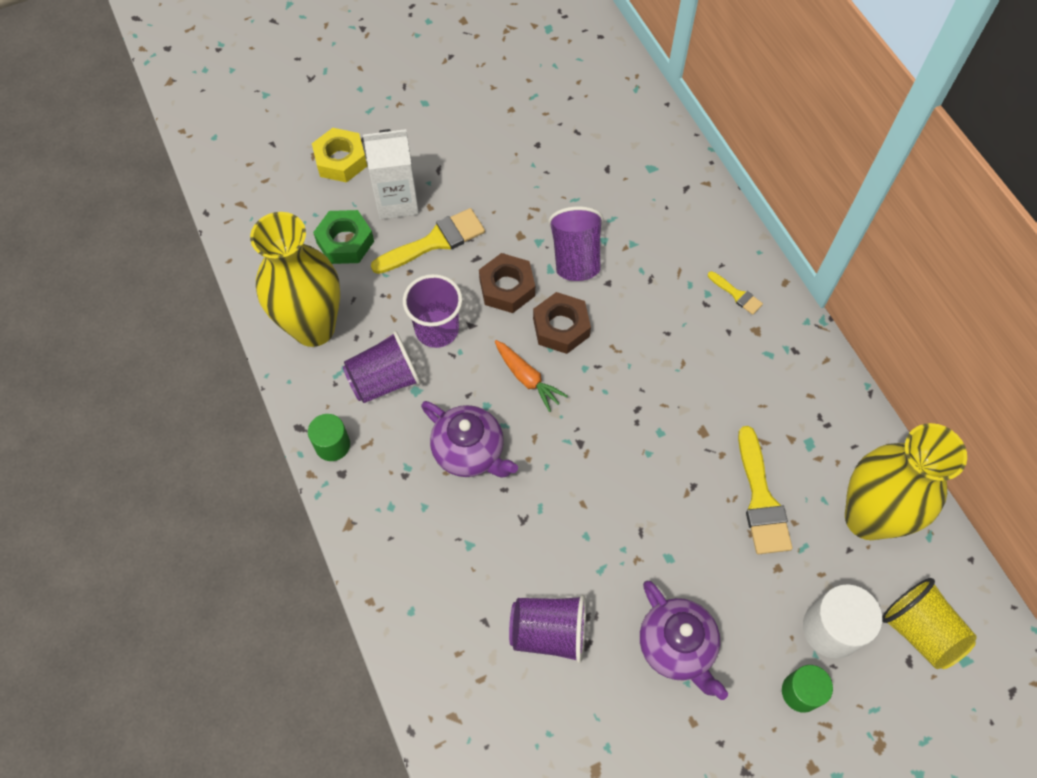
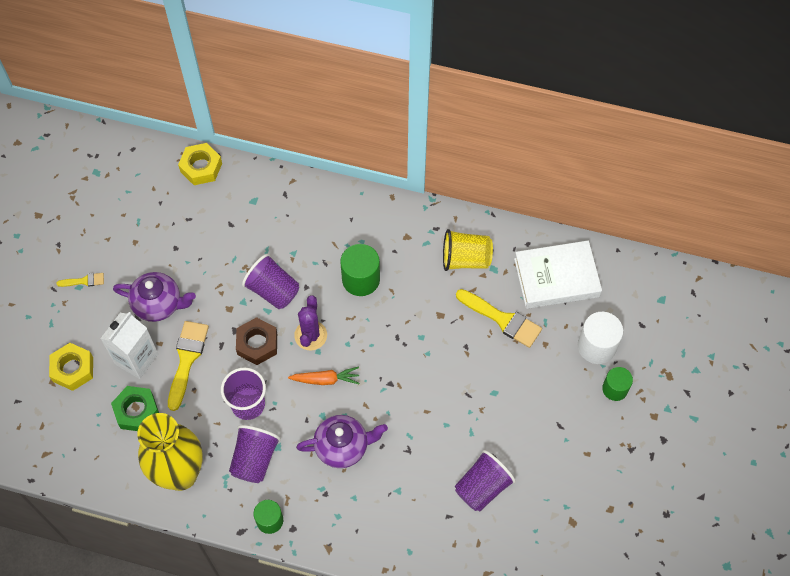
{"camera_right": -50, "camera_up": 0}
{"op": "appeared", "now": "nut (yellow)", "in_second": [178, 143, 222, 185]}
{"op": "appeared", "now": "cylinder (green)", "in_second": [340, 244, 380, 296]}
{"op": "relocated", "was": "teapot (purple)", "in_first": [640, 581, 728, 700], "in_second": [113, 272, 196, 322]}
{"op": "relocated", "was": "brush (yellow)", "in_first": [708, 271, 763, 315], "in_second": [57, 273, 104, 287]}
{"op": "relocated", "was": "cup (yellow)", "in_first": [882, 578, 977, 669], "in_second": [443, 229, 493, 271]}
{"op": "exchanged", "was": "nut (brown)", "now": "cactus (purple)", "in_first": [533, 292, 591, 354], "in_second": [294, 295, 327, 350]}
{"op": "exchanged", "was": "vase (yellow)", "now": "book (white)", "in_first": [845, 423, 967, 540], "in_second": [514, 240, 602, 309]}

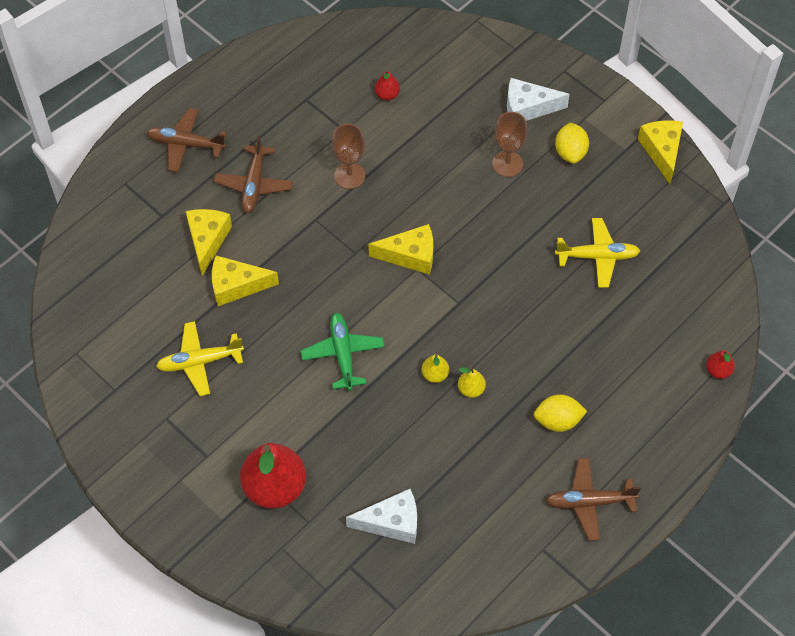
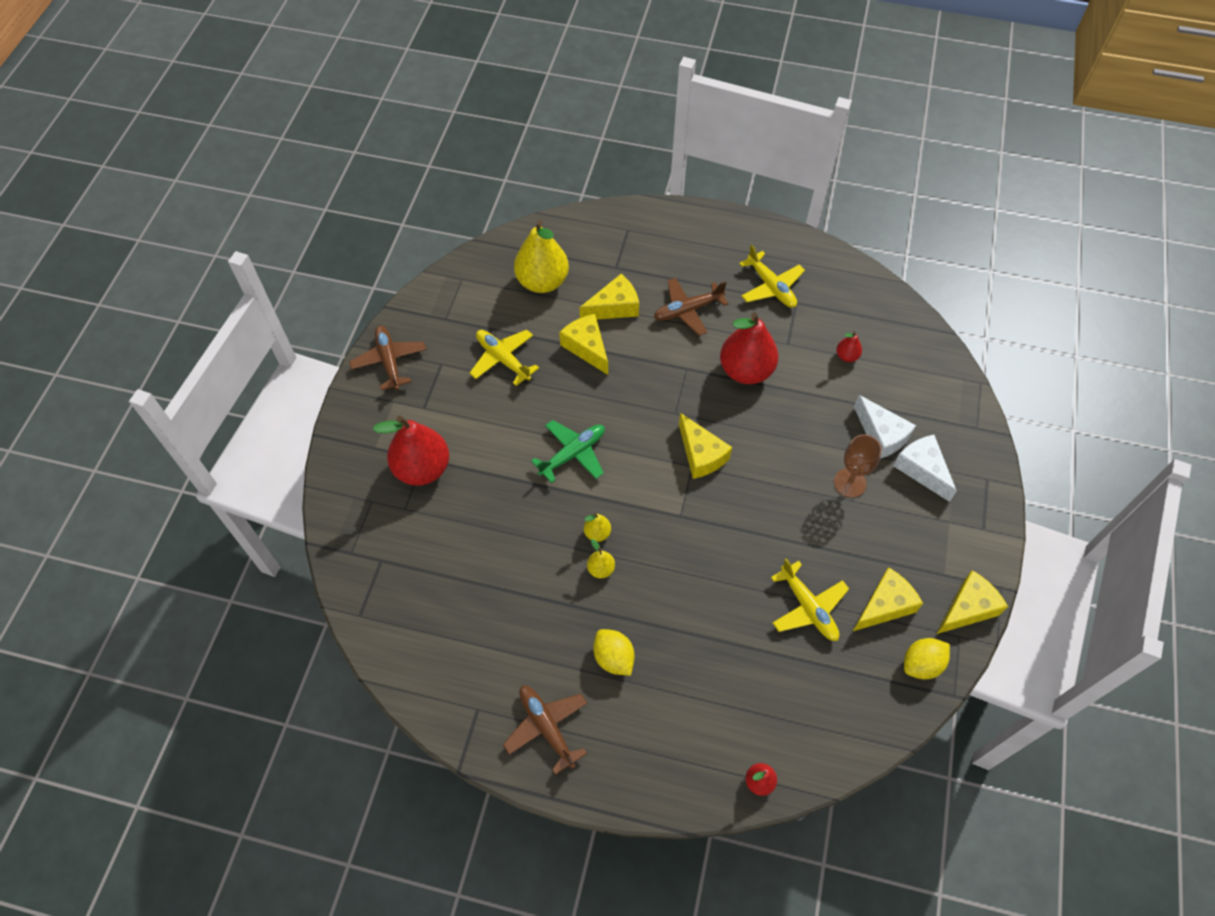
{"camera_right": 60, "camera_up": 0}
{"op": "appeared", "now": "pear (yellow)", "in_second": [514, 220, 569, 293]}
{"op": "appeared", "now": "plane (yellow)", "in_second": [739, 245, 805, 308]}
{"op": "appeared", "now": "cheese (yellow)", "in_second": [852, 567, 923, 632]}
{"op": "relocated", "was": "plane (brown)", "in_first": [146, 108, 226, 172], "in_second": [349, 325, 426, 390]}
{"op": "relocated", "was": "cheese (white)", "in_first": [346, 489, 417, 544], "in_second": [854, 395, 916, 459]}
{"op": "relocated", "was": "lemon (yellow)", "in_first": [555, 122, 589, 164], "in_second": [904, 638, 950, 679]}
{"op": "exchanged", "was": "goblet (brown)", "now": "pear (red)", "in_first": [332, 124, 365, 189], "in_second": [720, 312, 779, 384]}

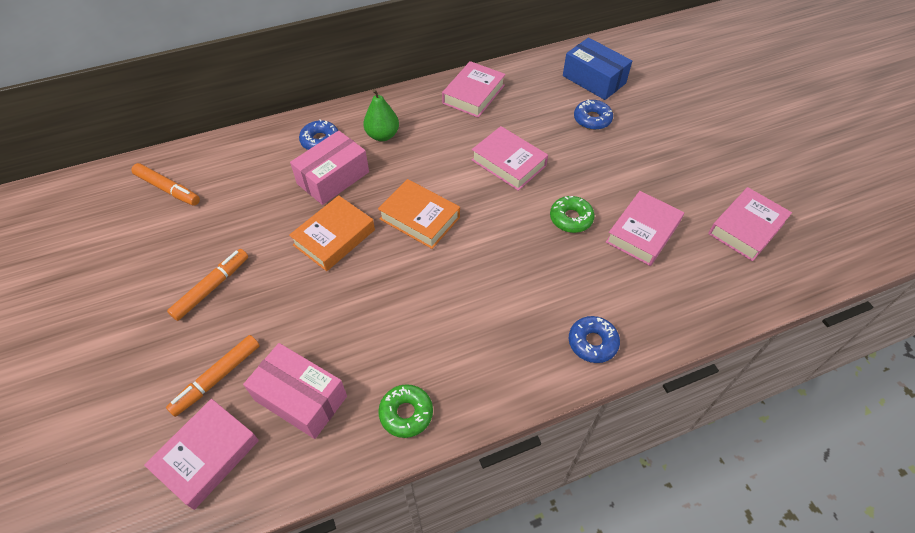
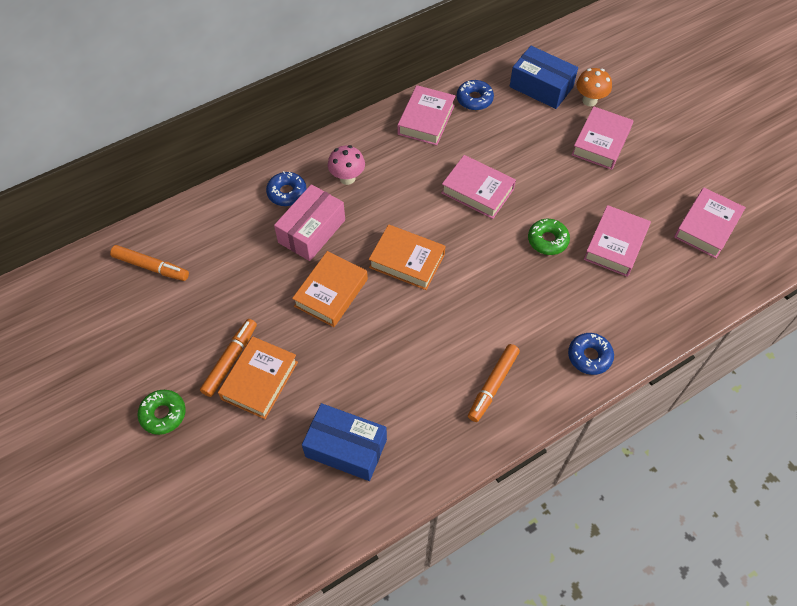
{"camera_right": -10, "camera_up": 5}
{"op": "appeared", "now": "book (orange)", "in_second": [218, 336, 298, 419]}
{"op": "appeared", "now": "mushroom (orange)", "in_second": [576, 68, 612, 106]}
{"op": "relocated", "was": "book (pink)", "in_first": [144, 399, 259, 510], "in_second": [571, 106, 634, 170]}
{"op": "relocated", "was": "marker (orange)", "in_first": [166, 335, 260, 417], "in_second": [468, 344, 520, 422]}
{"op": "relocated", "was": "donut (green)", "in_first": [378, 384, 433, 438], "in_second": [137, 390, 186, 435]}
{"op": "relocated", "was": "donut (blue)", "in_first": [574, 100, 613, 130], "in_second": [457, 80, 494, 110]}
{"op": "exchanged", "was": "pear (green)", "now": "mushroom (pink)", "in_first": [363, 89, 399, 141], "in_second": [328, 145, 365, 185]}
{"op": "colour", "was": "box (pink)", "now": "box (blue)", "in_first": [243, 343, 347, 439], "in_second": [302, 403, 387, 481]}

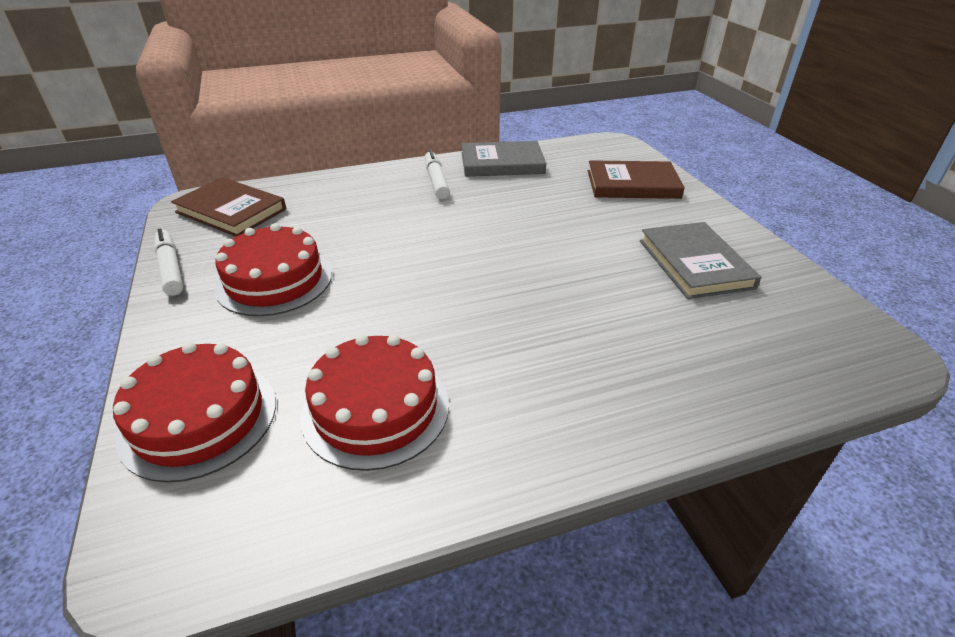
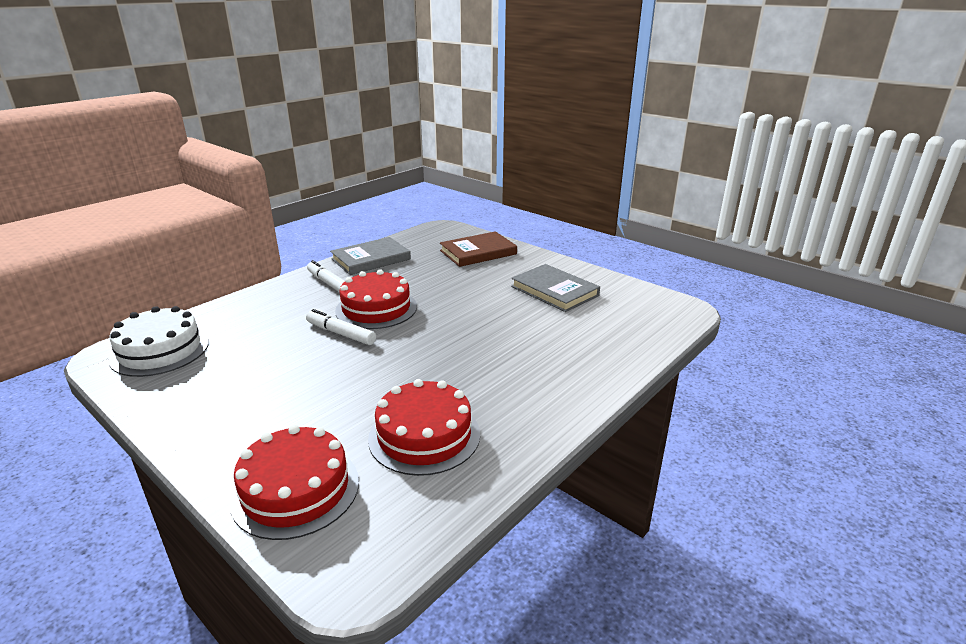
{"camera_right": -30, "camera_up": -10}
{"op": "relocated", "was": "marker (white)", "in_first": [154, 228, 183, 296], "in_second": [306, 309, 376, 345]}
{"op": "relocated", "was": "cake (red)", "in_first": [215, 223, 332, 316], "in_second": [335, 269, 417, 329]}
{"op": "exchanged", "was": "book (brown)", "now": "cake (white)", "in_first": [171, 177, 286, 237], "in_second": [108, 306, 209, 377]}

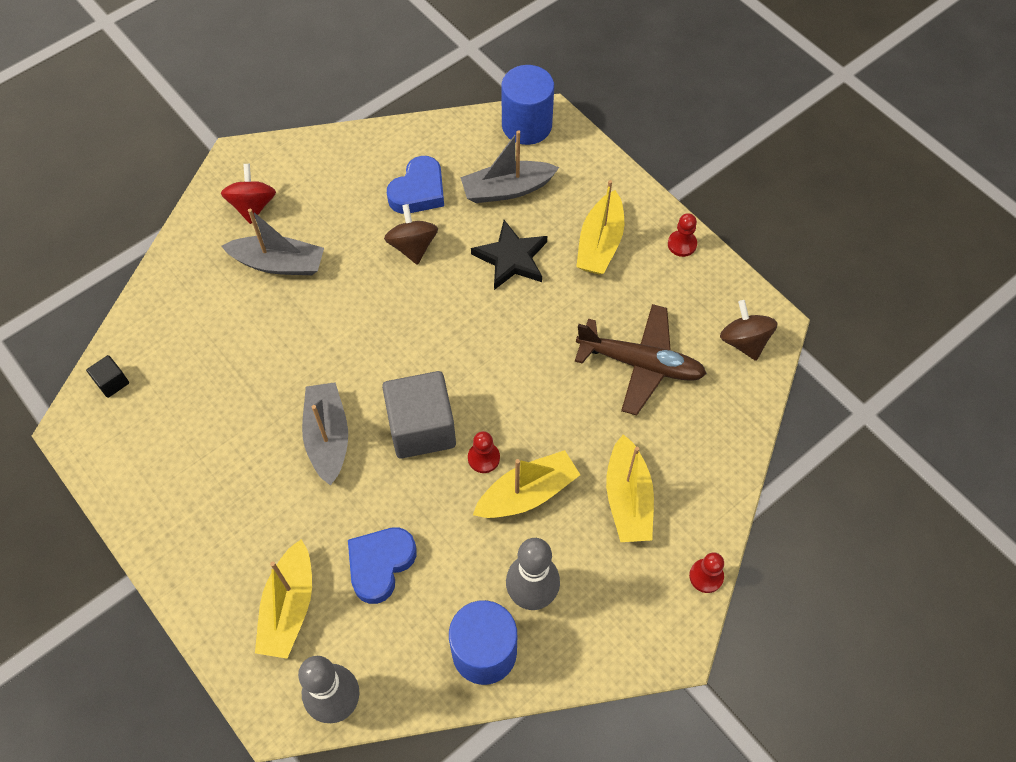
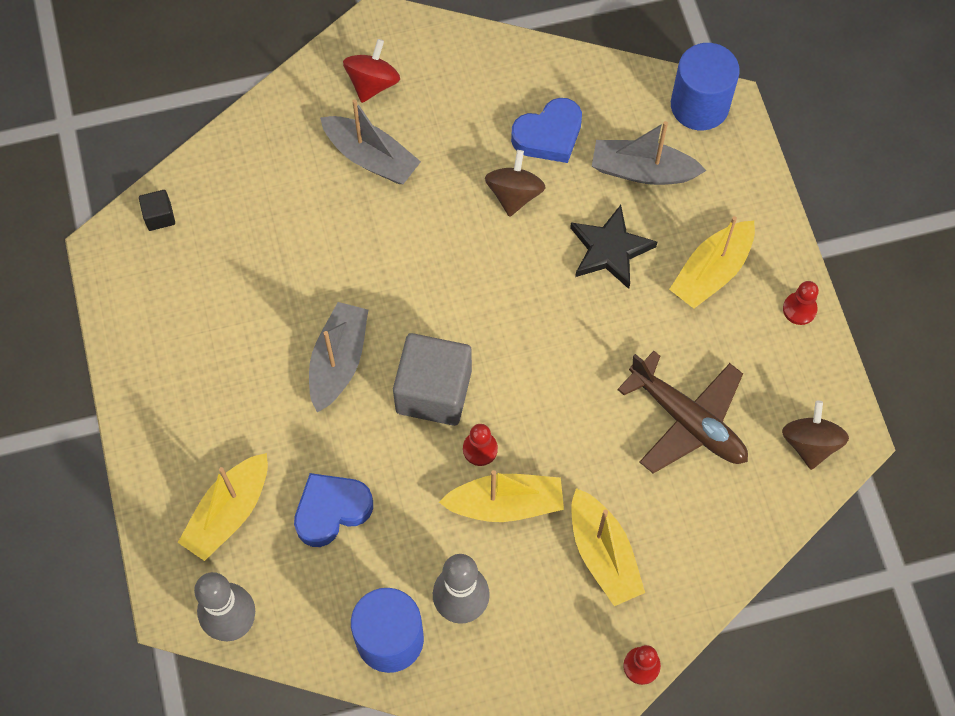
{"camera_right": 25, "camera_up": 5}
{"op": "spun", "was": "boat (yellow)", "in_first": [606, 434, 654, 542], "in_second": [571, 488, 645, 606], "clockwise": -45}

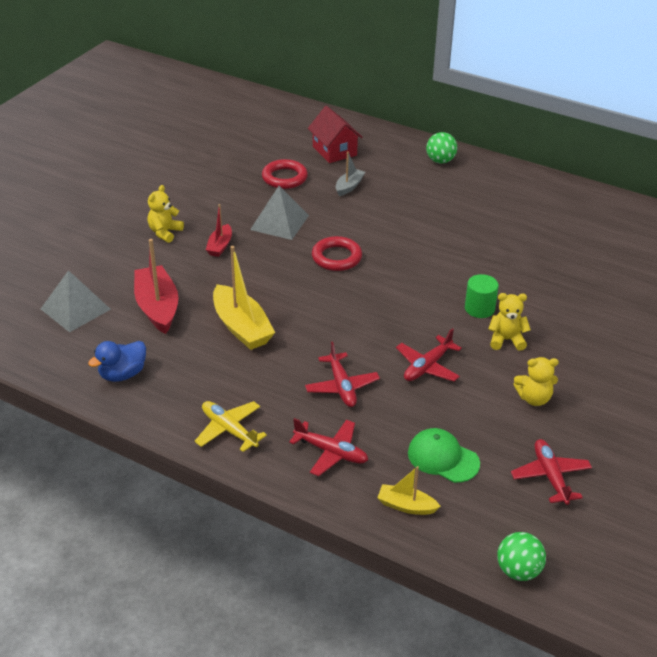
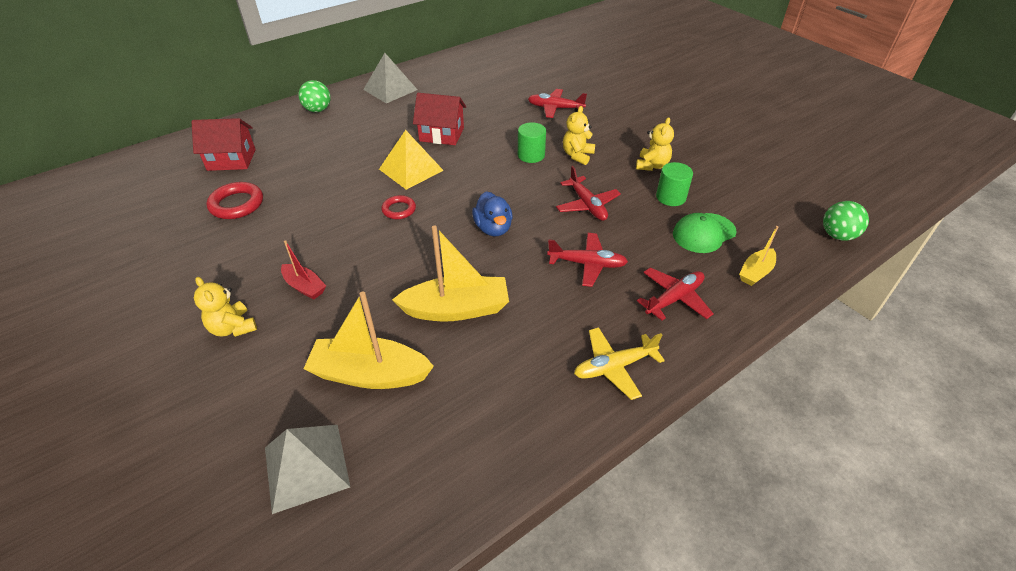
{"camera_right": -65, "camera_up": 5}
{"op": "missing", "was": "boat (grey)", "in_first": [336, 152, 365, 196]}
{"op": "appeared", "now": "pyramid (yellow)", "in_second": [379, 130, 444, 190]}
{"op": "appeared", "now": "house (red)", "in_second": [413, 93, 466, 145]}
{"op": "appeared", "now": "cylinder (green)", "in_second": [656, 162, 693, 206]}
{"op": "relocated", "was": "duck (blue)", "in_first": [88, 341, 146, 382], "in_second": [472, 191, 513, 236]}
{"op": "relocated", "was": "pyramid (grey)", "in_first": [250, 186, 309, 240], "in_second": [363, 53, 418, 103]}
{"op": "relocated", "was": "plane (red)", "in_first": [511, 439, 592, 505], "in_second": [528, 89, 587, 118]}
{"op": "colour", "was": "boat (red)", "now": "boat (yellow)", "in_first": [134, 239, 178, 334], "in_second": [304, 291, 434, 389]}
{"op": "size", "was": "ring (red)", "in_first": [312, 236, 362, 271], "in_second": [381, 195, 416, 219], "ratio": 0.63}

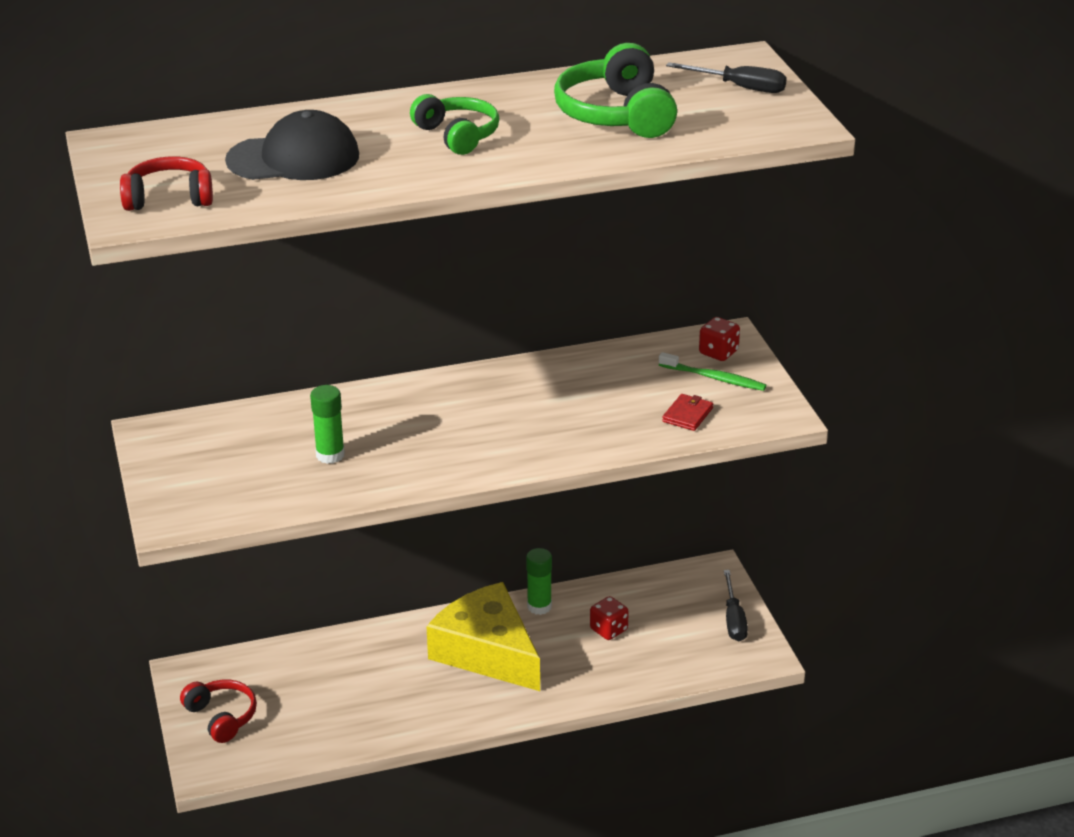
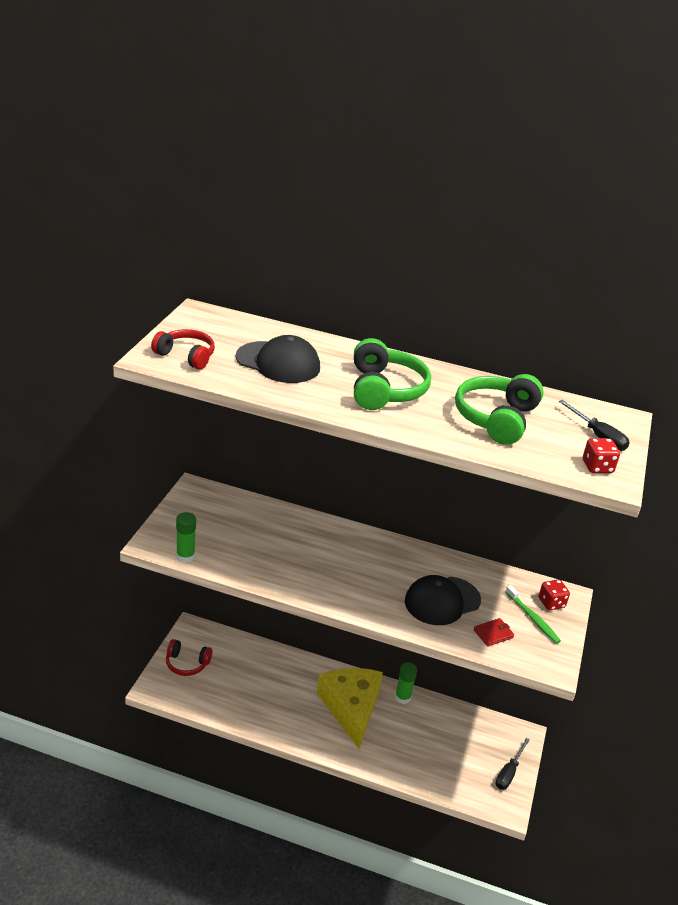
{"camera_right": 30, "camera_up": 0}
{"op": "appeared", "now": "cap (black)", "in_second": [405, 575, 481, 625]}
{"op": "relocated", "was": "glue stick (green)", "in_first": [310, 385, 345, 464], "in_second": [176, 512, 196, 563]}
{"op": "relocated", "was": "dice (red)", "in_first": [590, 596, 629, 640], "in_second": [583, 438, 620, 473]}
{"op": "spun", "was": "headphones (red)", "in_first": [180, 680, 257, 743], "in_second": [166, 639, 213, 676], "clockwise": 105}
{"op": "size", "was": "headphones (green)", "in_first": [410, 94, 499, 155], "in_second": [354, 338, 431, 410], "ratio": 1.51}

